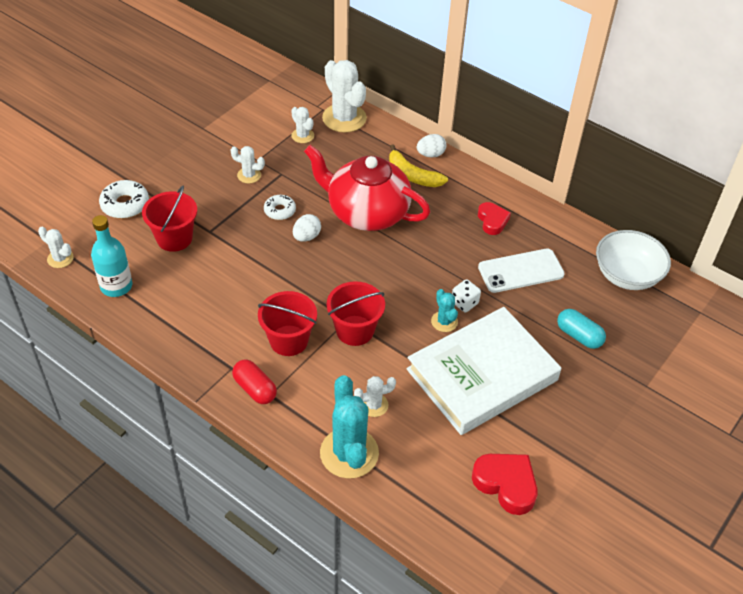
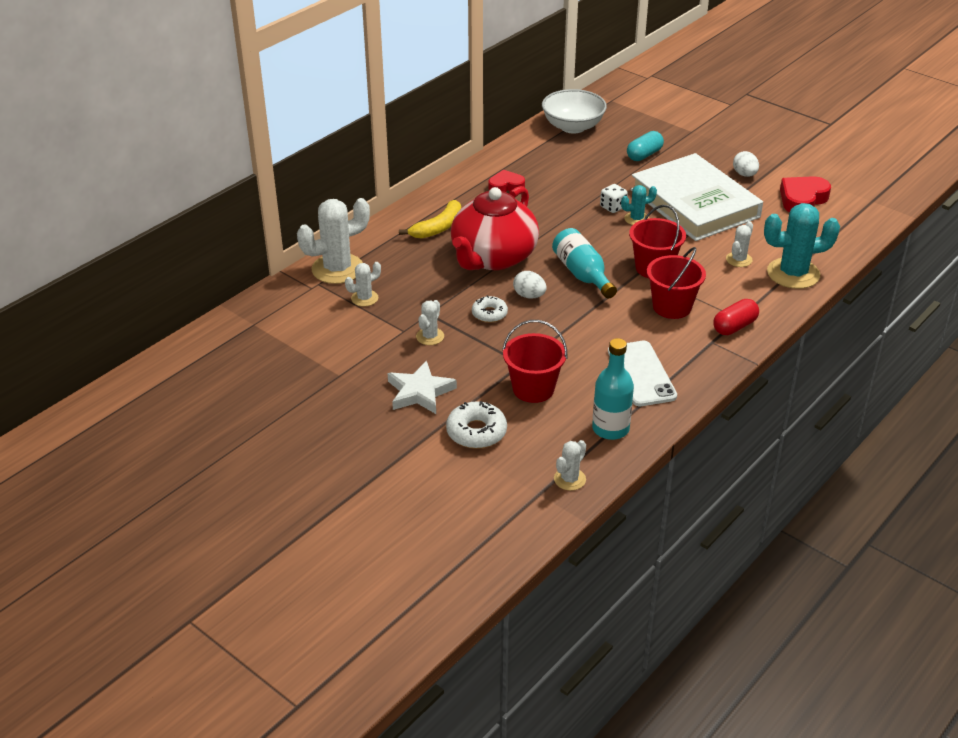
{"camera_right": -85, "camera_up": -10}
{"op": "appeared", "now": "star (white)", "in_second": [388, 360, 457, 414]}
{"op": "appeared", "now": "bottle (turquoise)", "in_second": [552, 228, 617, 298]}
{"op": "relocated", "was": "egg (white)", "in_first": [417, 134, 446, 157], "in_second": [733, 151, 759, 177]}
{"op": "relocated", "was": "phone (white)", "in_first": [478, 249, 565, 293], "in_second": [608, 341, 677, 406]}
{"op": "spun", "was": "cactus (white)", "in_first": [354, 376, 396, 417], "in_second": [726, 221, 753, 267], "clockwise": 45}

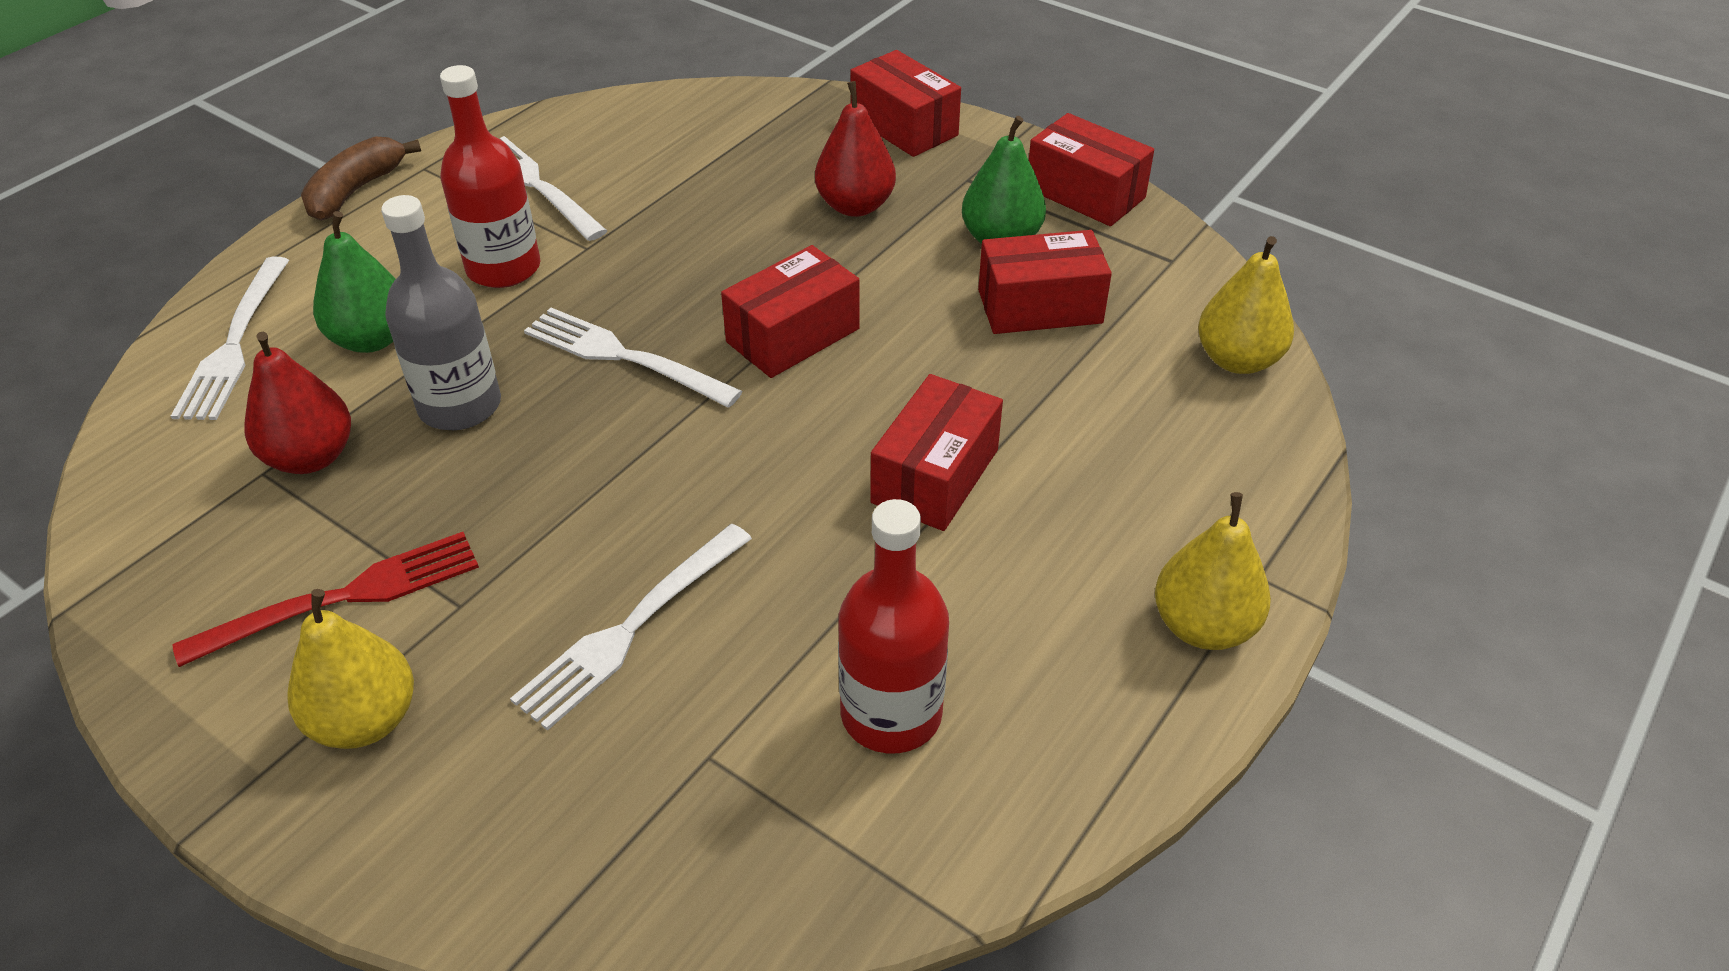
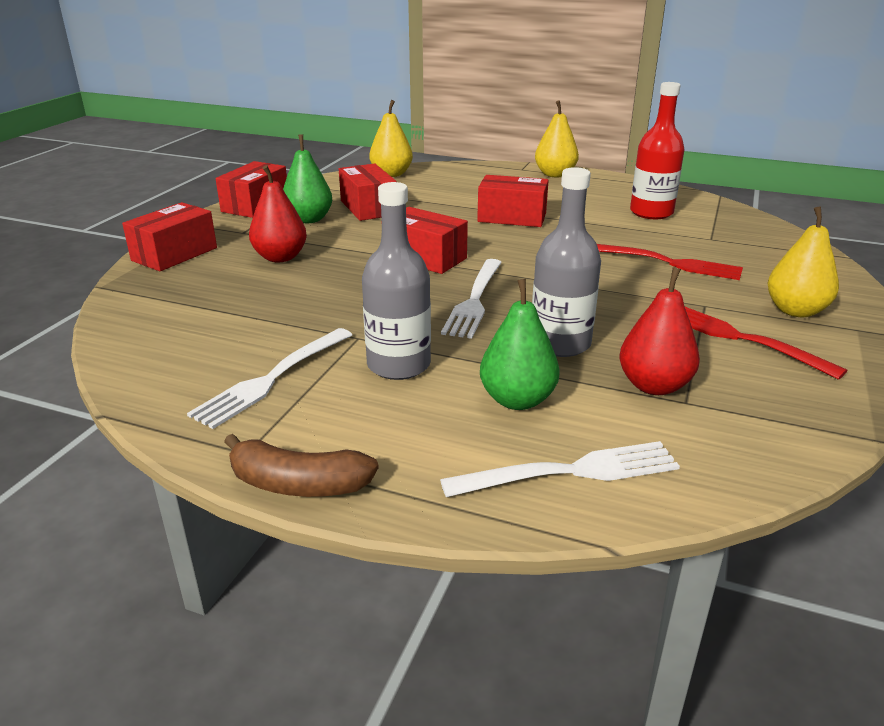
{"camera_right": -105, "camera_up": -15}
{"op": "colour", "was": "bottle (red)", "now": "bottle (grey)", "in_first": [440, 65, 541, 288], "in_second": [362, 182, 431, 380]}
{"op": "colour", "was": "fork (white)", "now": "fork (red)", "in_first": [510, 524, 752, 731], "in_second": [597, 244, 743, 280]}

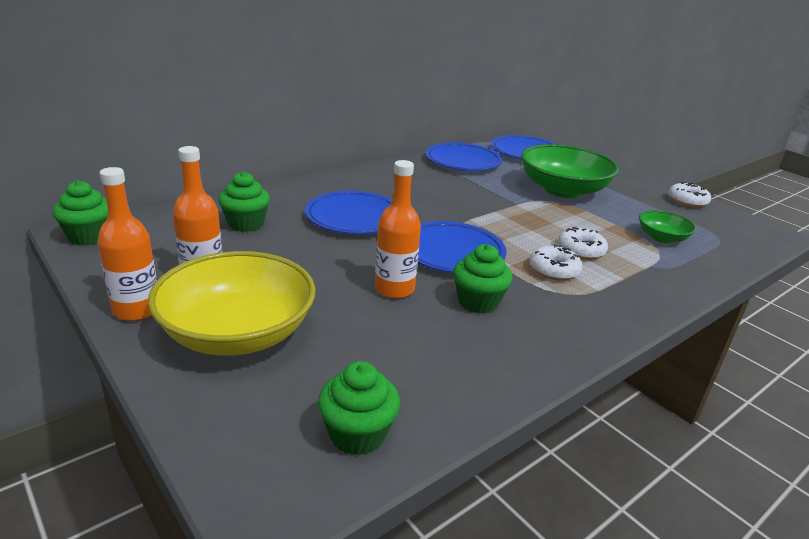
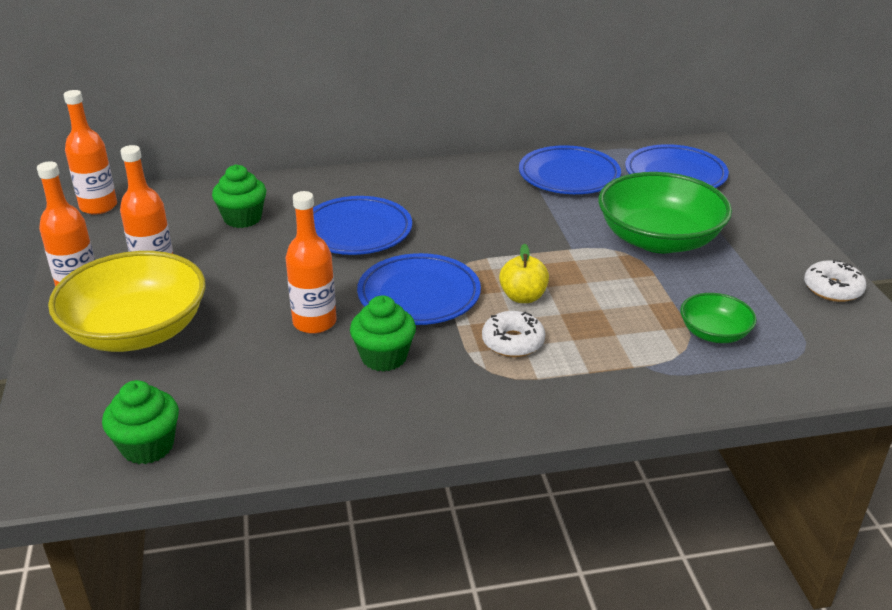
{"camera_right": 30, "camera_up": 5}
{"op": "missing", "was": "donut (white)", "in_first": [558, 227, 608, 260]}
{"op": "appeared", "now": "apple (yellow)", "in_second": [499, 244, 549, 303]}
{"op": "exchanged", "was": "cupcake (green)", "now": "bottle (orange)", "in_first": [53, 180, 108, 245], "in_second": [63, 90, 117, 215]}

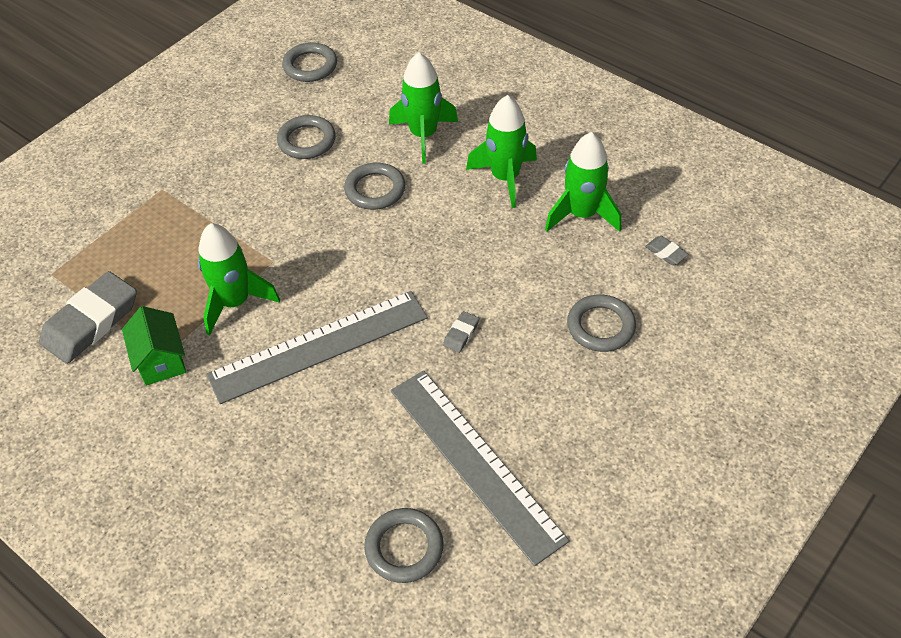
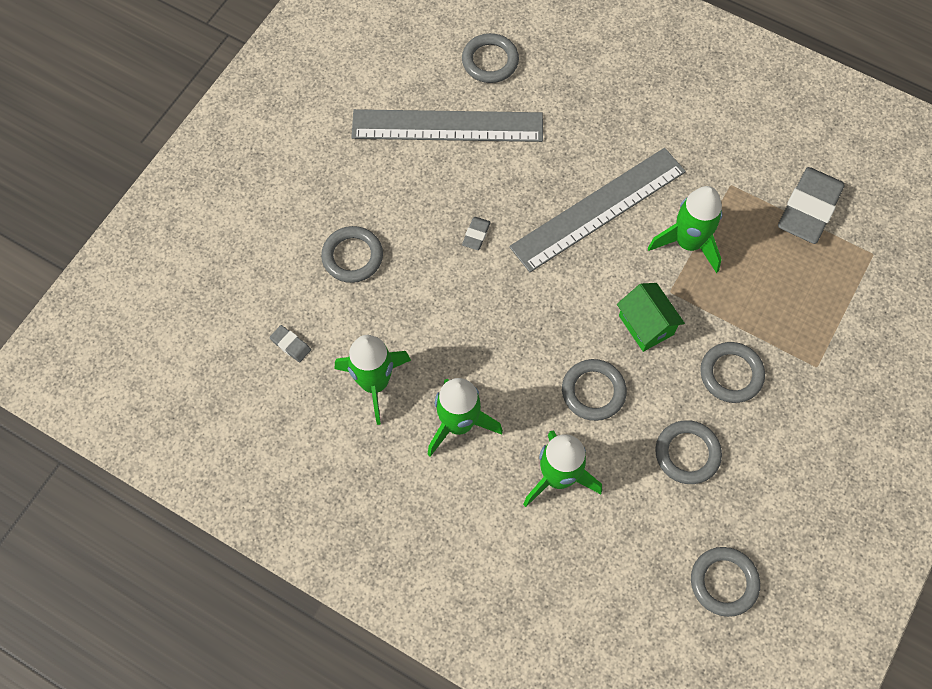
{"camera_right": 170, "camera_up": 15}
{"op": "appeared", "now": "ring (grey)", "in_second": [700, 342, 765, 403]}
{"op": "relocated", "was": "house (green)", "in_first": [122, 306, 186, 386], "in_second": [617, 283, 685, 352]}
{"op": "spun", "was": "ruler (grey)", "in_first": [391, 370, 570, 566], "in_second": [352, 109, 543, 142], "clockwise": -45}

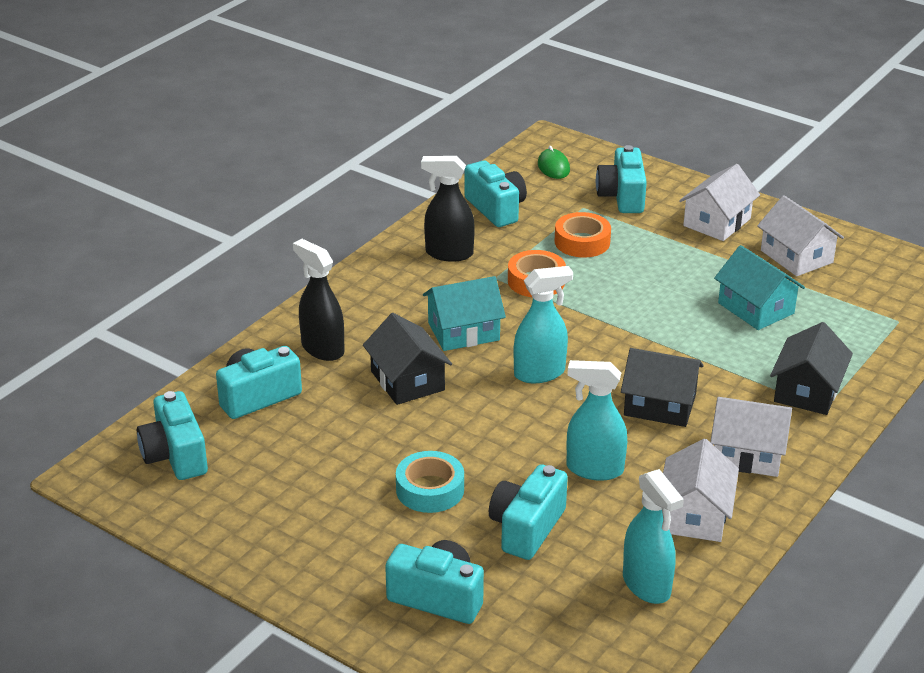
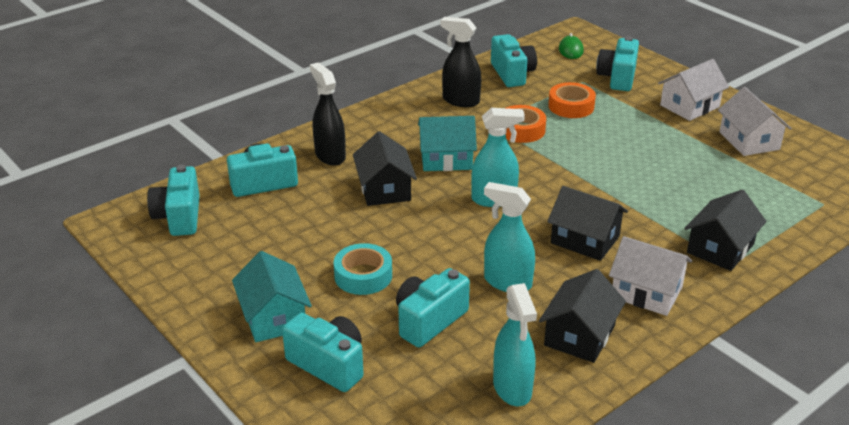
{"camera_right": 15, "camera_up": 0}
{"op": "relocated", "was": "house (turquoise)", "in_first": [714, 245, 805, 330], "in_second": [232, 251, 312, 342]}
{"op": "colour", "was": "house (white)", "now": "house (black)", "in_first": [663, 439, 739, 542], "in_second": [539, 269, 626, 363]}

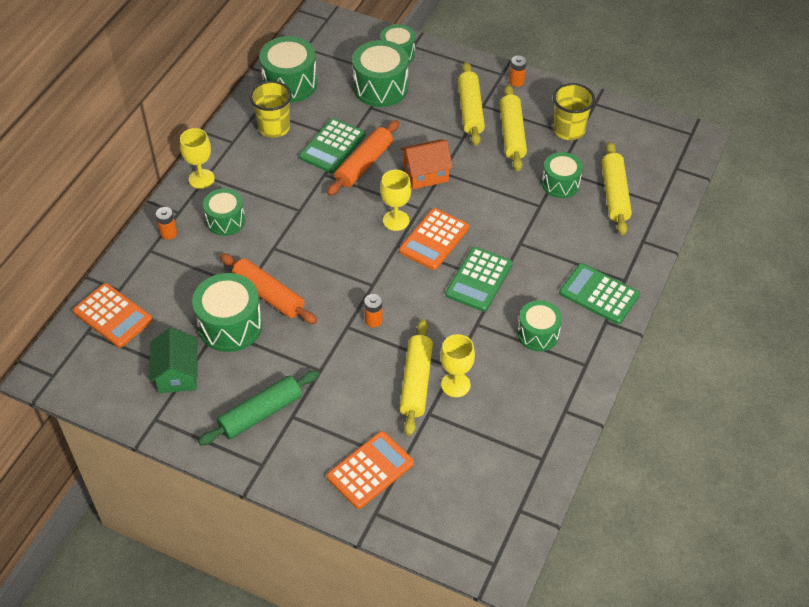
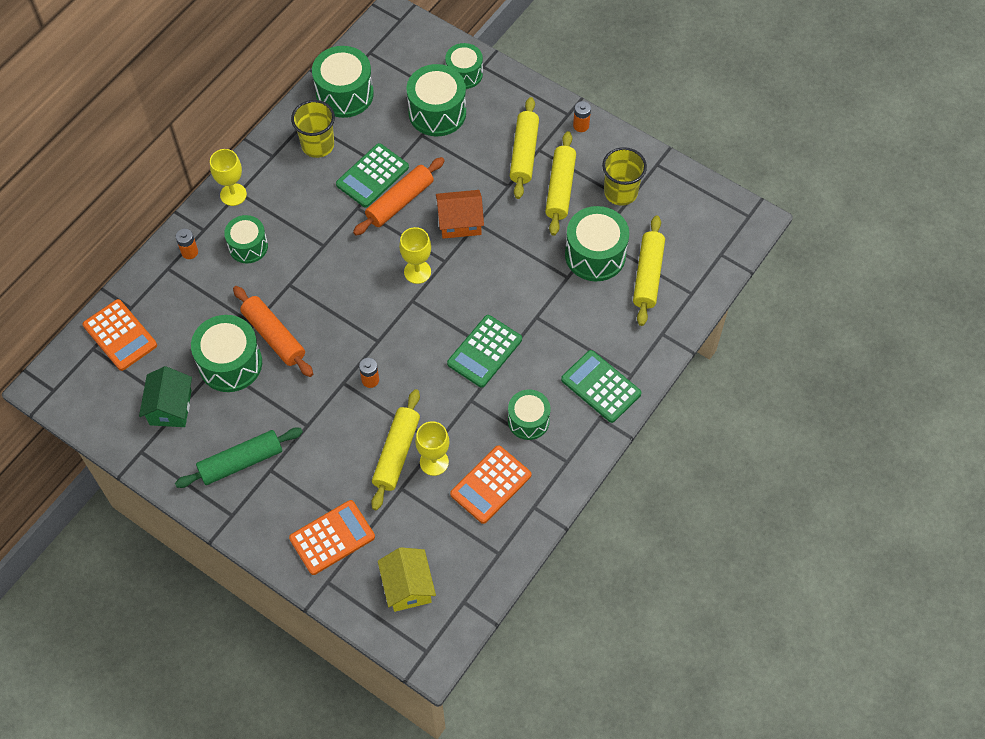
{"camera_right": 10, "camera_up": 10}
{"op": "appeared", "now": "house (yellow)", "in_second": [378, 547, 436, 612]}
{"op": "relocated", "was": "calculator (orange)", "in_first": [399, 208, 469, 270], "in_second": [450, 445, 532, 524]}
{"op": "size", "was": "drum (green)", "in_first": [542, 152, 583, 198], "in_second": [565, 206, 629, 281], "ratio": 1.55}

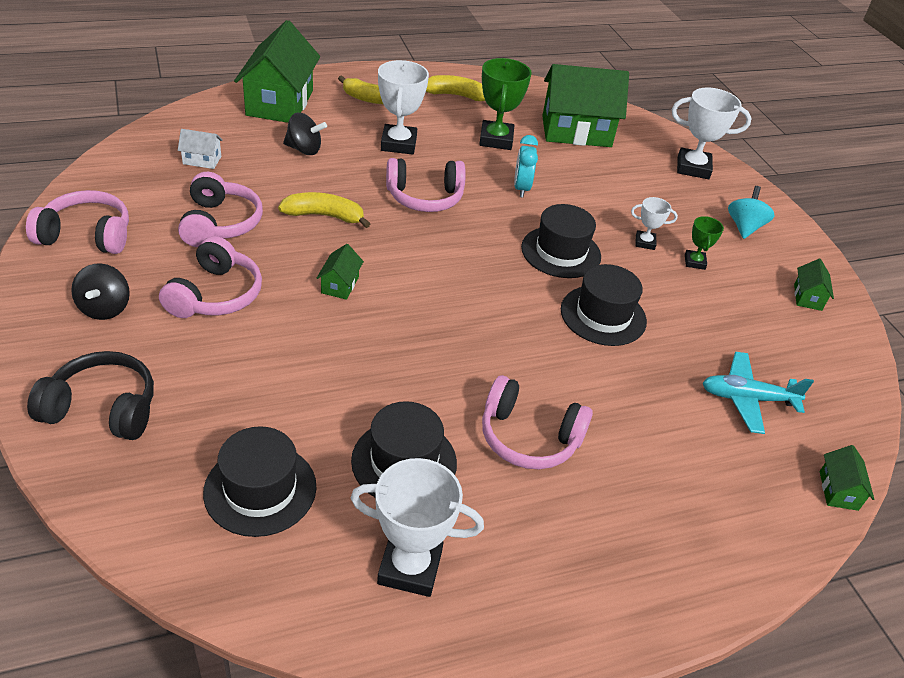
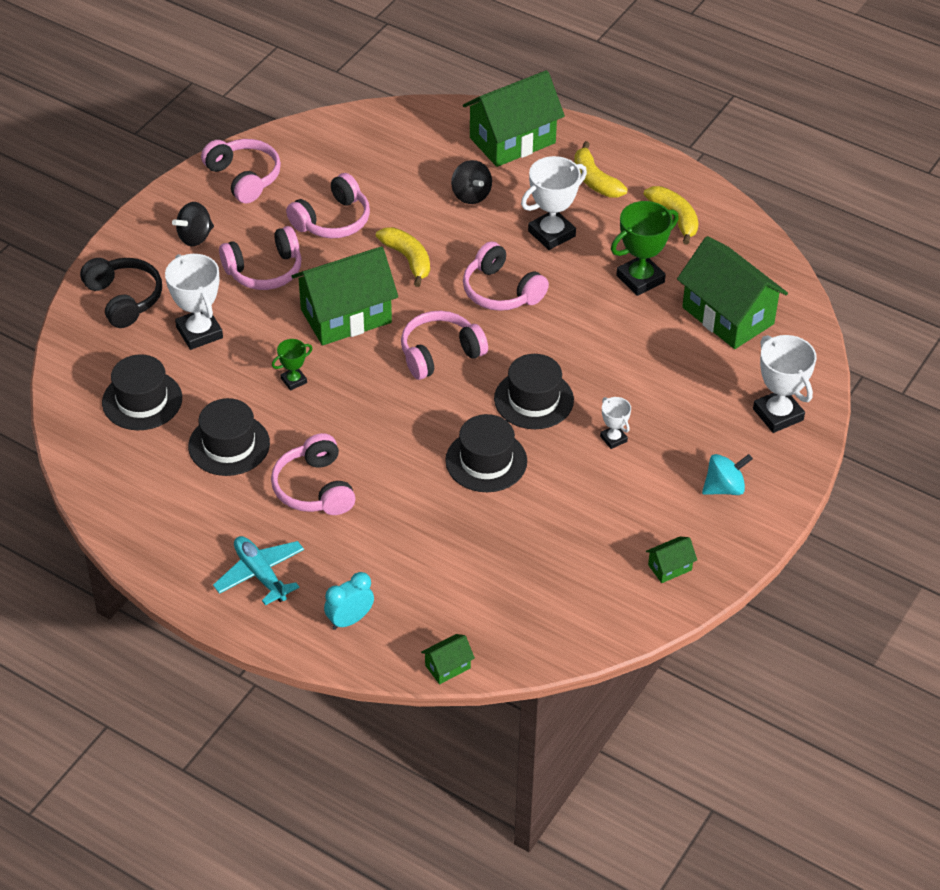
{"camera_right": 55, "camera_up": 5}
{"op": "missing", "was": "house (white)", "in_first": [178, 129, 223, 169]}
{"op": "appeared", "now": "headphones (pink)", "in_second": [401, 311, 488, 380]}
{"op": "relocated", "was": "trophy (white)", "in_first": [351, 458, 484, 597], "in_second": [165, 254, 223, 350]}
{"op": "relocated", "was": "clock (turquoise)", "in_first": [514, 135, 538, 197], "in_second": [324, 572, 374, 630]}
{"op": "relocated", "was": "trophy (green)", "in_first": [685, 216, 724, 270], "in_second": [272, 339, 312, 390]}
{"op": "relocated", "was": "plane (turquoise)", "in_first": [702, 352, 814, 434], "in_second": [213, 536, 304, 606]}
{"op": "size", "was": "house (green)", "in_first": [317, 244, 364, 300], "in_second": [292, 246, 398, 345], "ratio": 2.35}

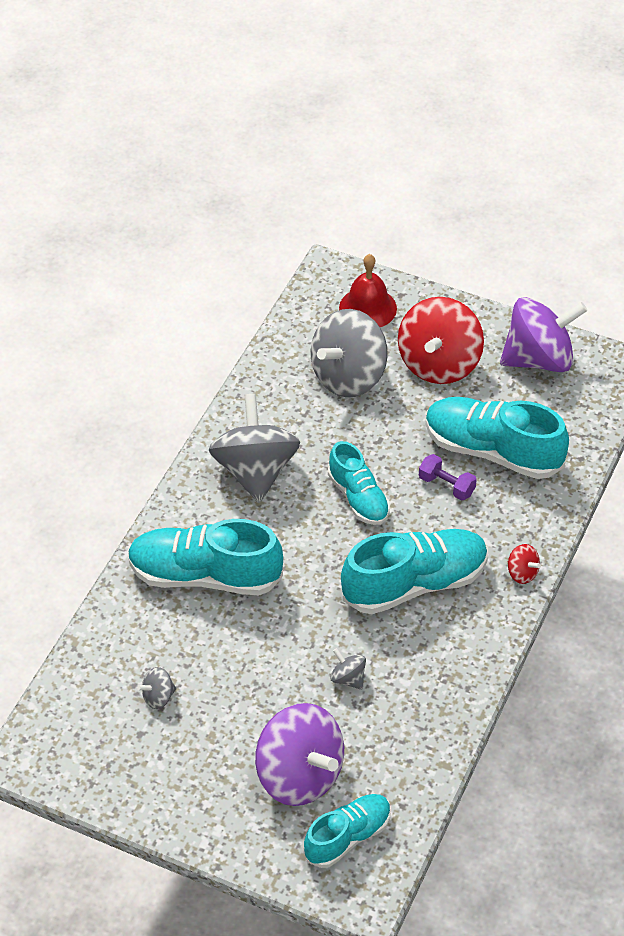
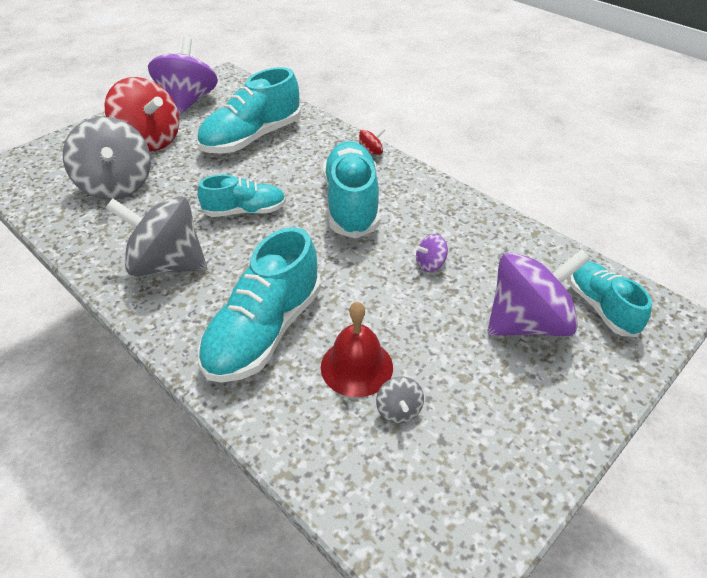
{"camera_right": -70, "camera_up": -5}
{"op": "missing", "was": "dumbbell (purple)", "in_first": [419, 454, 477, 500]}
{"op": "relocated", "was": "bell (red)", "in_first": [339, 254, 397, 327], "in_second": [321, 302, 393, 397]}
{"op": "colour", "was": "spinning top (grey)", "now": "spinning top (purple)", "in_first": [330, 648, 366, 690], "in_second": [415, 234, 448, 272]}

